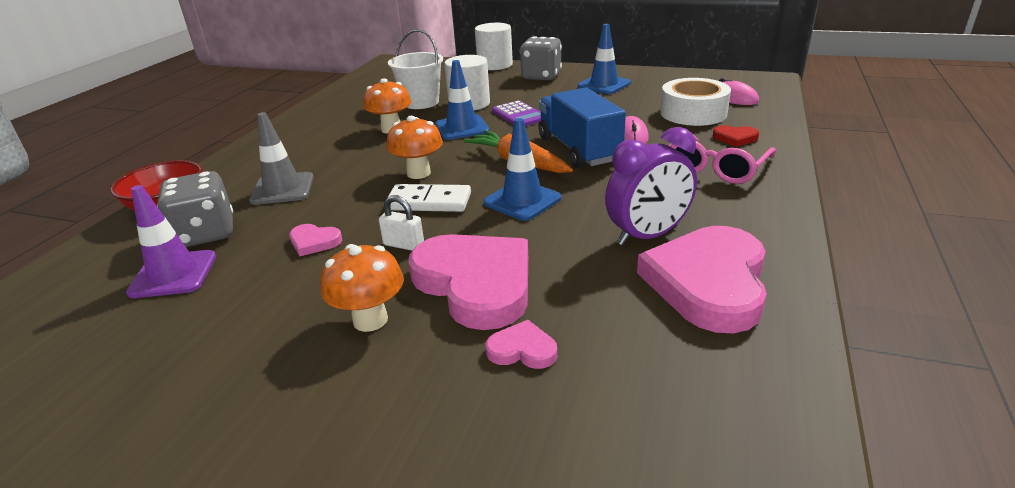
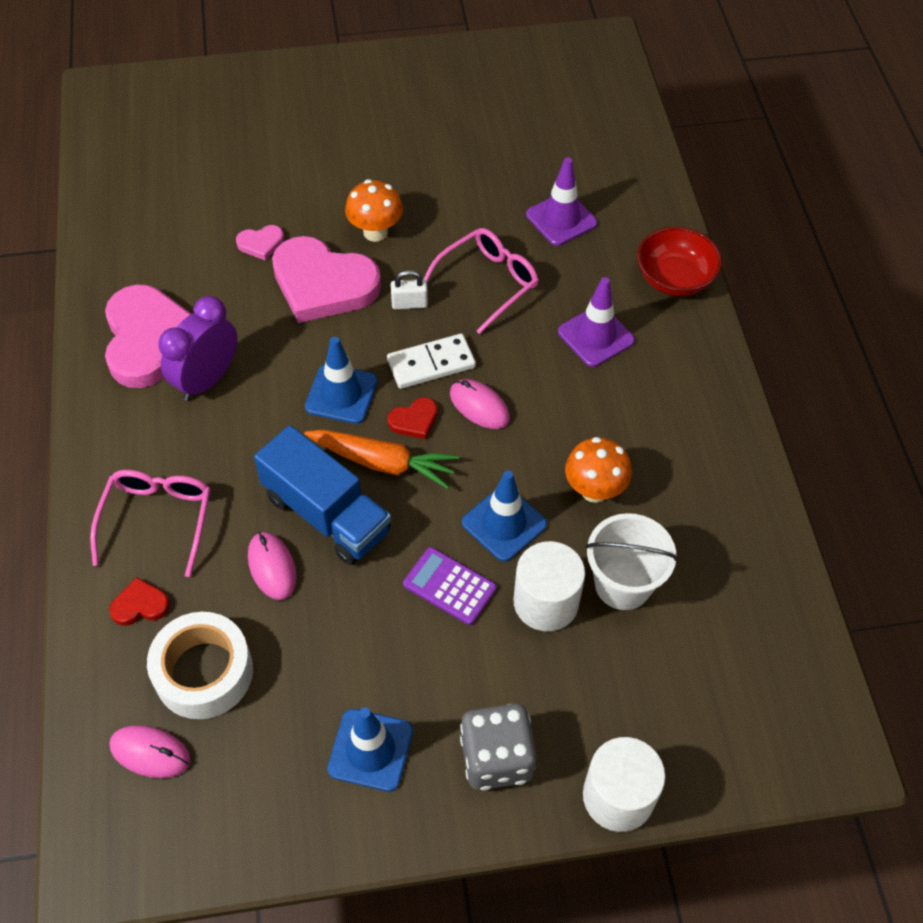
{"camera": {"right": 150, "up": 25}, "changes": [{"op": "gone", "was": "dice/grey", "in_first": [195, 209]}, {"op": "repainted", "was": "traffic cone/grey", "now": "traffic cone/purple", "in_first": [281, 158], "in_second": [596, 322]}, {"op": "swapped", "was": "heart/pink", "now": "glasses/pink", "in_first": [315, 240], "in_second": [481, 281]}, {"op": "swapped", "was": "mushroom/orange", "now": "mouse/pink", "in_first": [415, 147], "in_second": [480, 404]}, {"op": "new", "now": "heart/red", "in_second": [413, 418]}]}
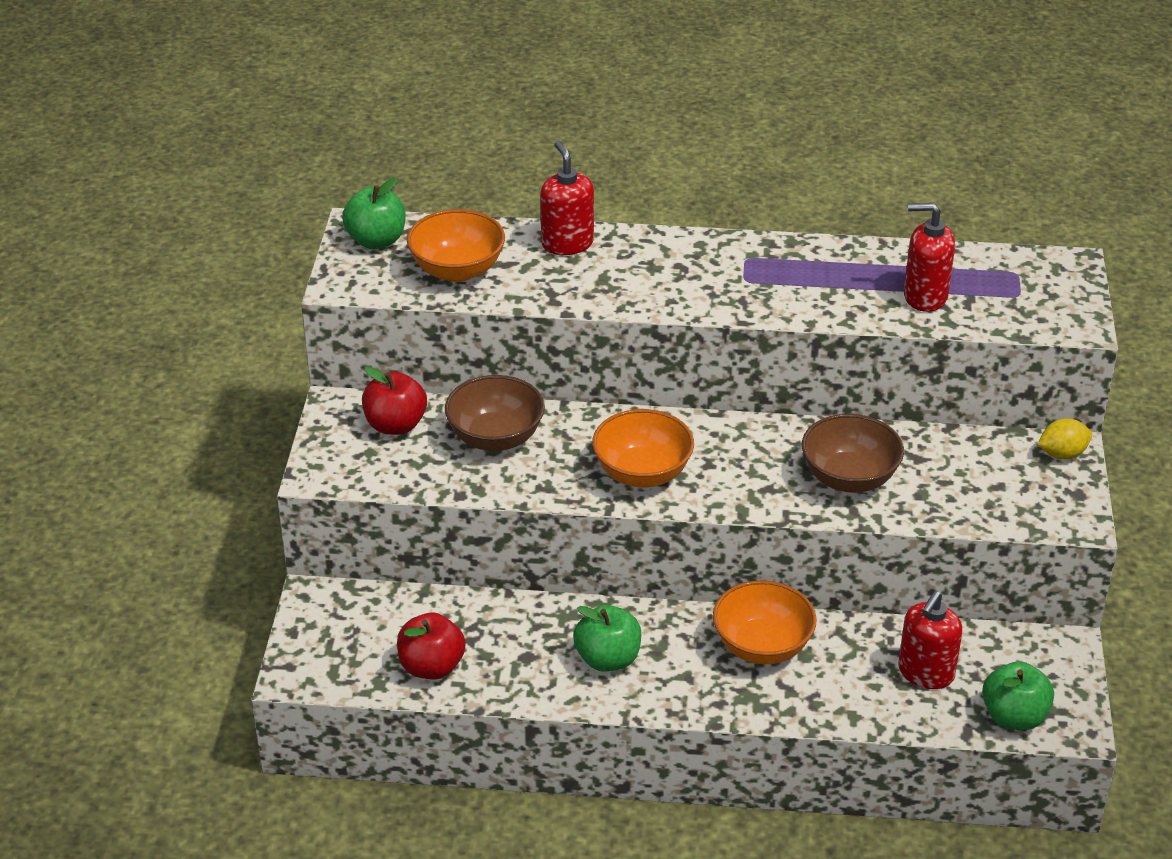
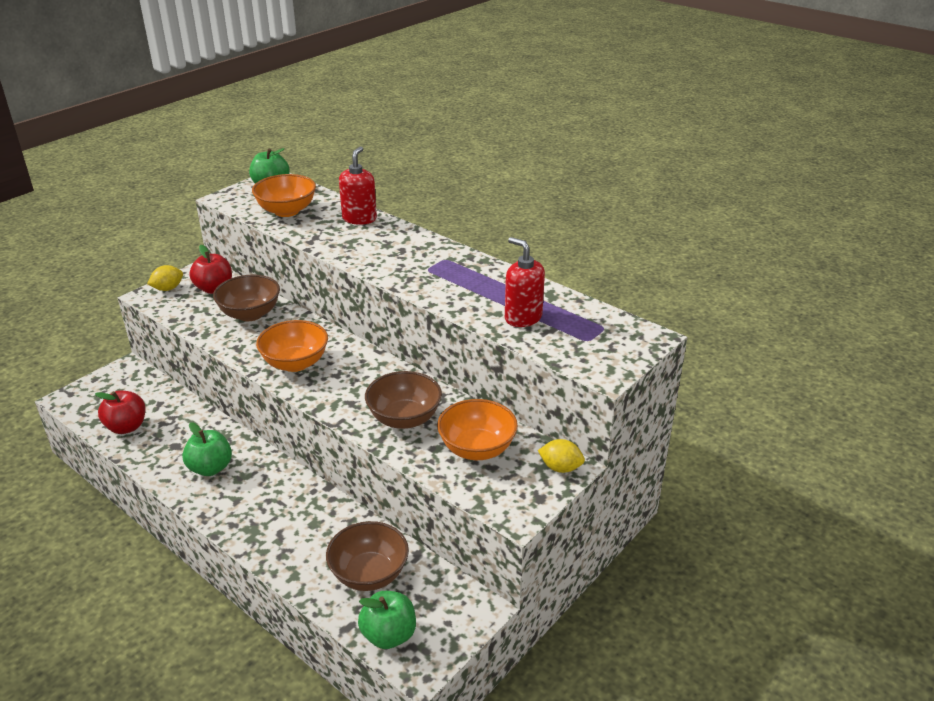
{"camera": {"right": 35, "up": -5}, "changes": [{"op": "shifted", "was": "bowl/orange", "in_first": [765, 622], "in_second": [477, 429]}, {"op": "swapped", "was": "soap dispenser/red", "now": "bowl/brown", "in_first": [930, 640], "in_second": [367, 556]}, {"op": "new", "now": "lemon/yellow", "in_second": [165, 278]}]}
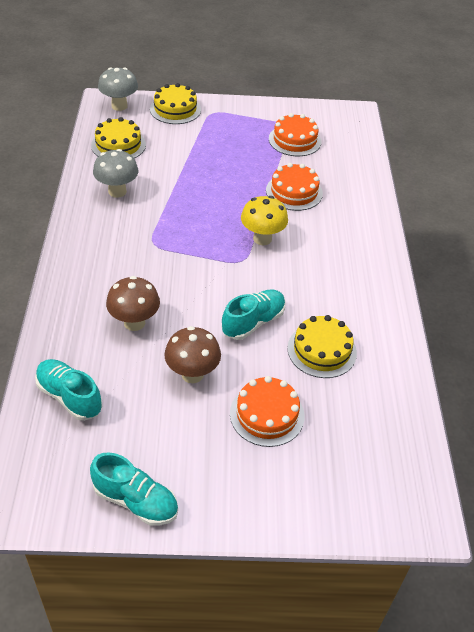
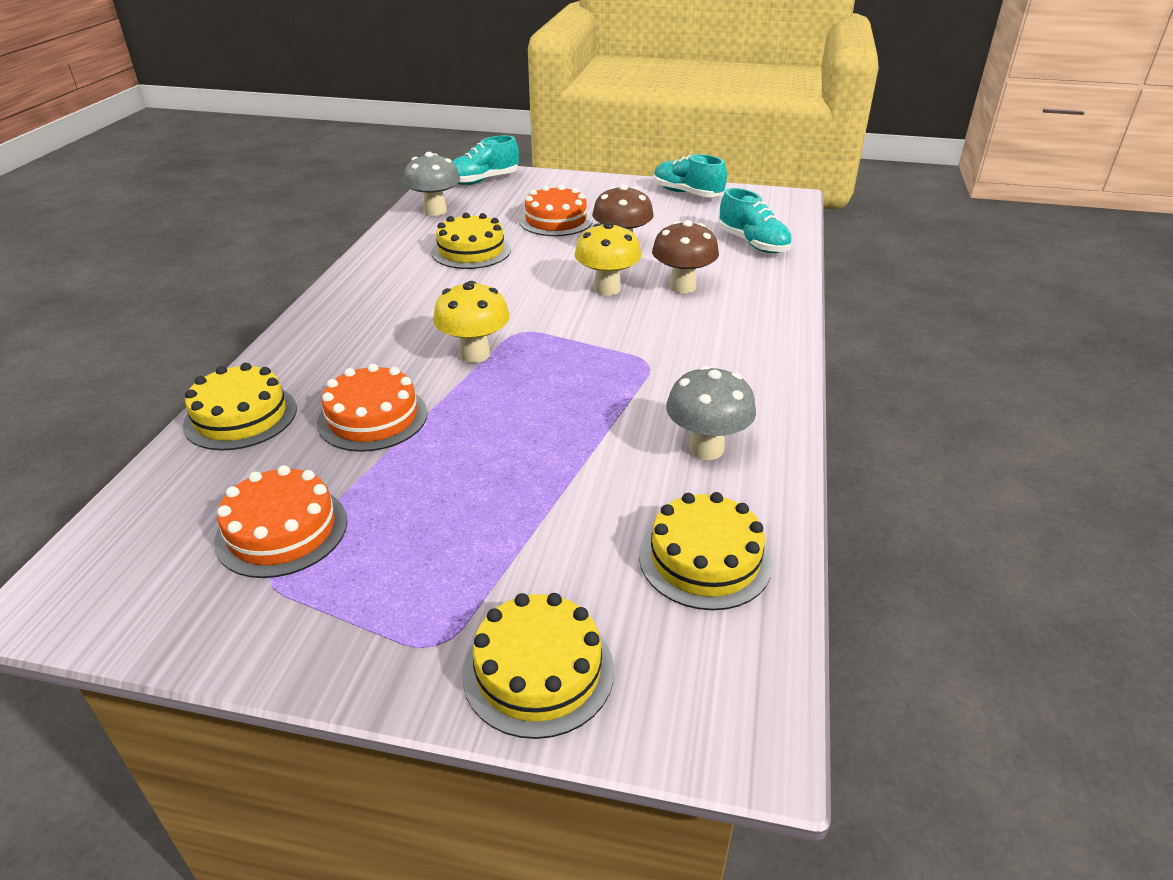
{"camera": {"right": -165, "up": -10}, "changes": [{"op": "shifted", "was": "mushroom/grey", "in_first": [118, 89], "in_second": [431, 184]}, {"op": "shifted", "was": "shoe/turquoise", "in_first": [253, 314], "in_second": [485, 160]}, {"op": "new", "now": "cake/yellow", "in_second": [240, 406]}, {"op": "new", "now": "mushroom/yellow", "in_second": [608, 259]}]}
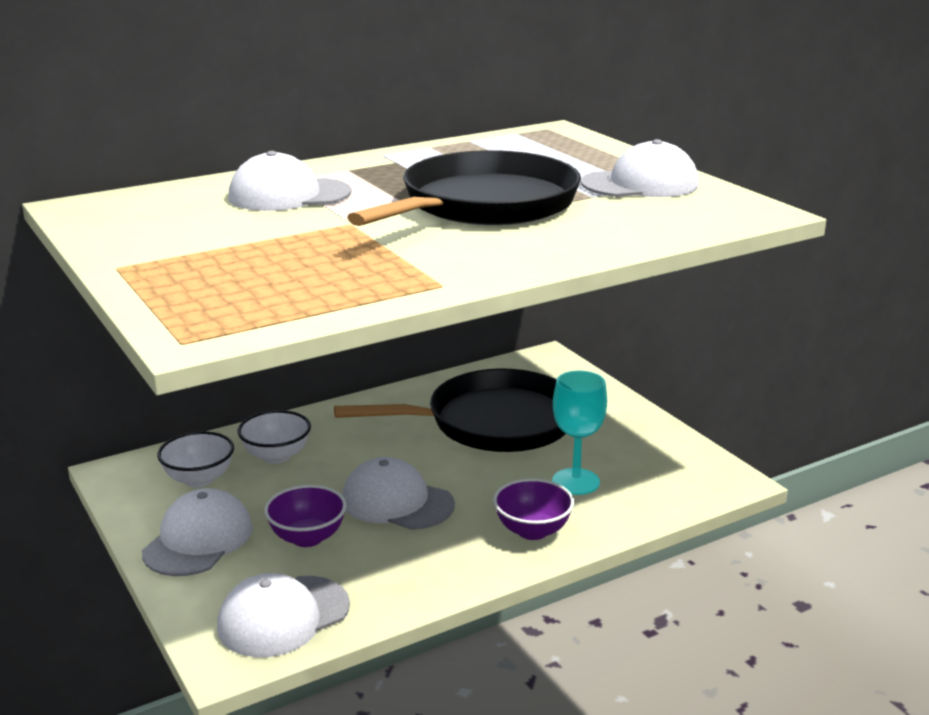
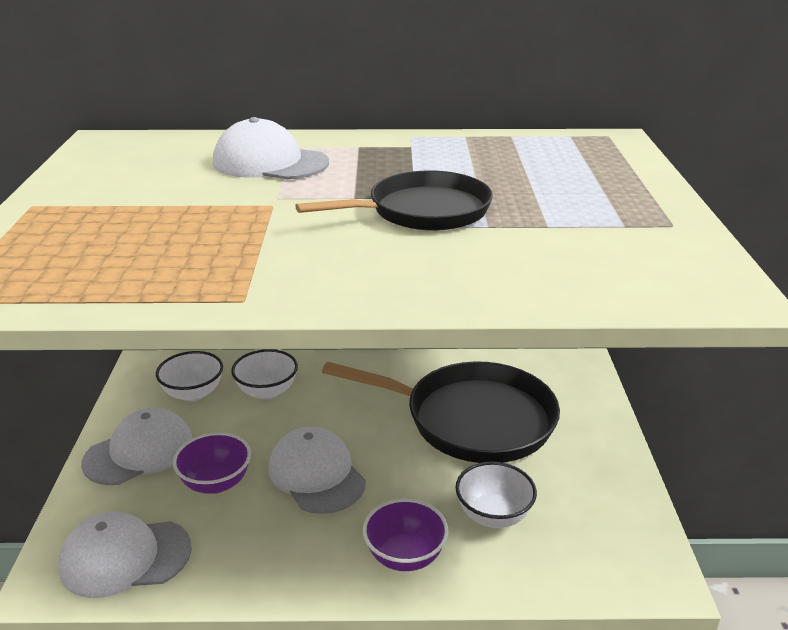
{"camera": {"right": 30, "up": 5}, "changes": [{"op": "scaled", "was": "pan/black", "in_first": [464, 188], "in_second": [394, 200], "ratio": 0.63}, {"op": "swapped", "was": "goblet/turquoise", "now": "bowl/white", "in_first": [579, 433], "in_second": [496, 495]}, {"op": "gone", "was": "cap/white", "in_first": [640, 168]}]}
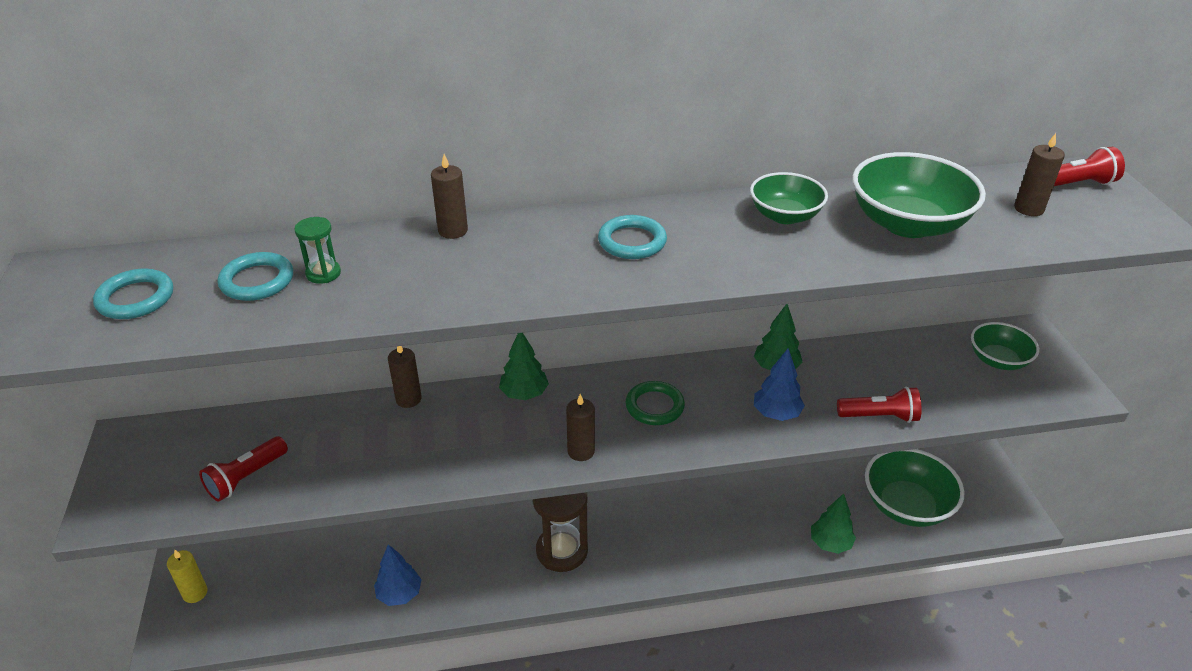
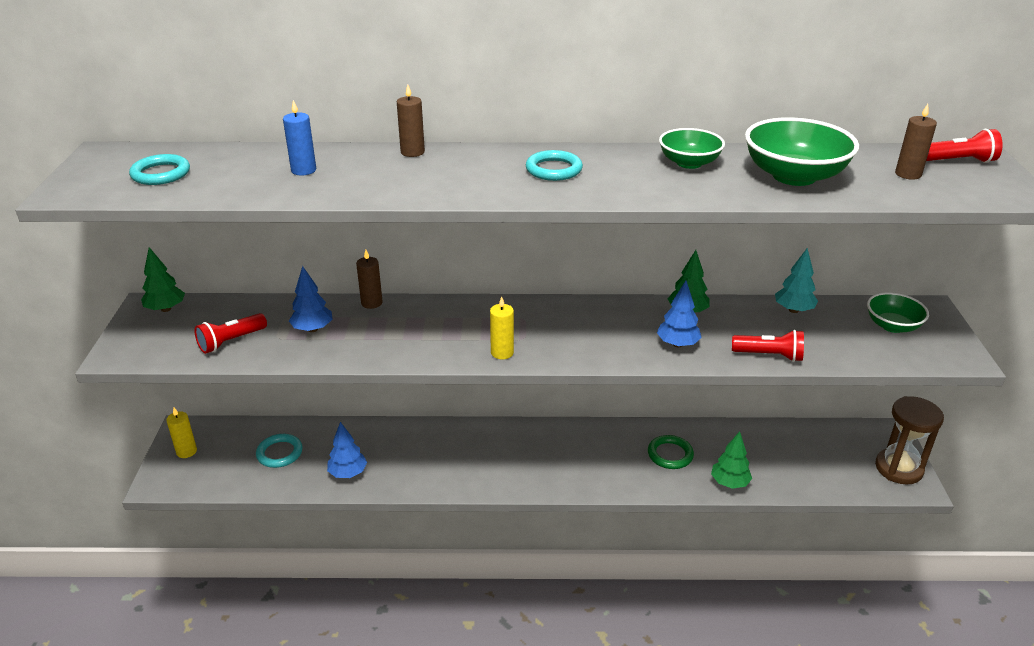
{"camera": {"right": 10, "up": -5}, "changes": [{"op": "shifted", "was": "ring/turquoise", "in_first": [255, 276], "in_second": [279, 451]}, {"op": "swapped", "was": "hourglass/green", "now": "candle/blue", "in_first": [317, 250], "in_second": [299, 137]}, {"op": "shifted", "was": "tree/green", "in_first": [524, 366], "in_second": [163, 279]}, {"op": "shifted", "was": "hourglass/brown", "in_first": [560, 532], "in_second": [909, 440]}, {"op": "repainted", "was": "candle/brown", "now": "candle/yellow", "in_first": [580, 427], "in_second": [502, 327]}, {"op": "shifted", "was": "ring/green", "in_first": [655, 403], "in_second": [671, 452]}, {"op": "gone", "was": "bowl/green", "in_first": [915, 488]}, {"op": "new", "now": "tree/blue", "in_second": [311, 299]}, {"op": "new", "now": "tree/turquoise", "in_second": [796, 280]}]}
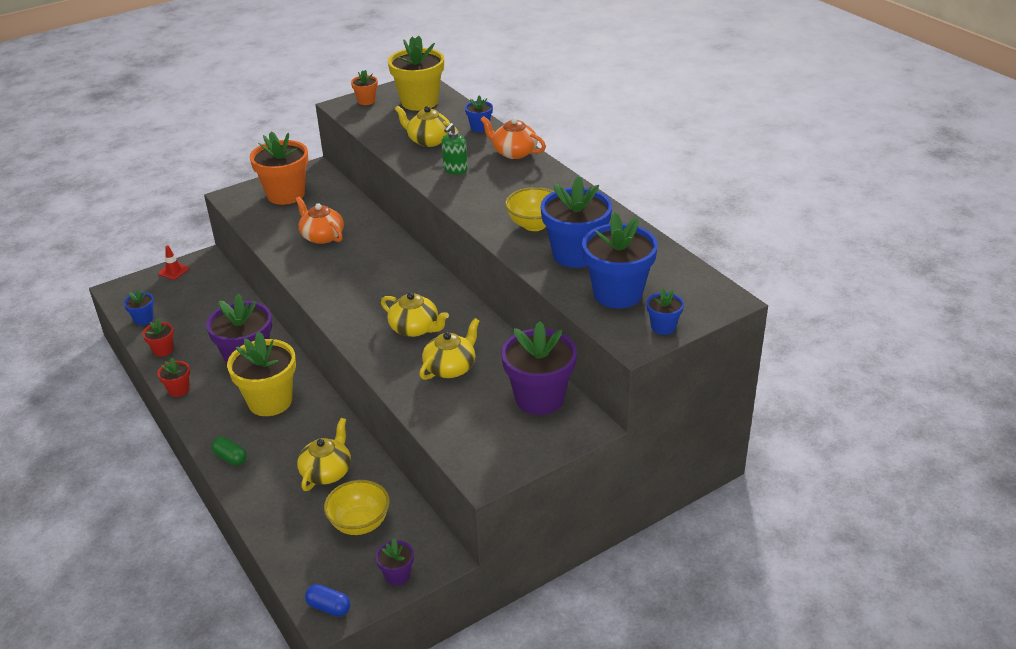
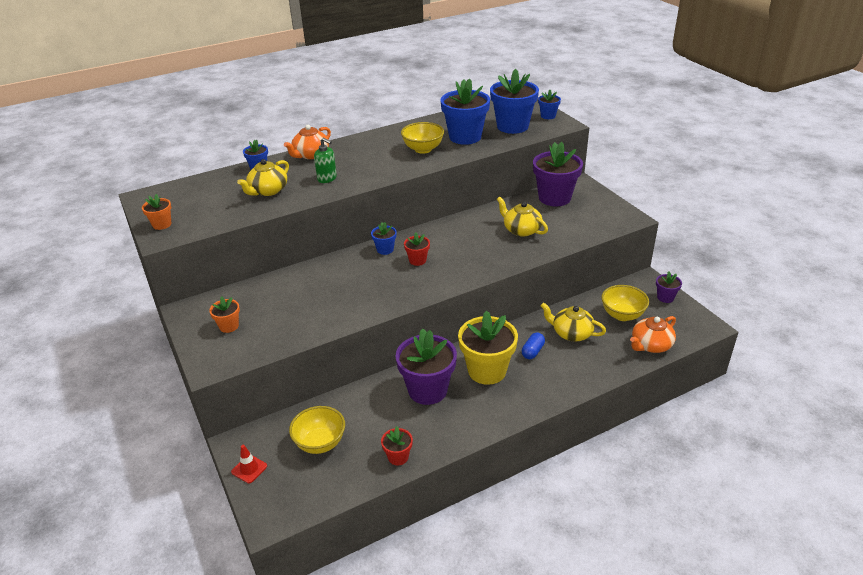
{"camera": {"right": -85, "up": 0}, "changes": [{"op": "shifted", "was": "flower pot/blue", "in_first": [139, 307], "in_second": [384, 238]}, {"op": "shifted", "was": "flower pot/red", "in_first": [173, 377], "in_second": [417, 249]}, {"op": "gone", "was": "capsule/green", "in_first": [229, 451]}, {"op": "scaled", "was": "flower pot/orange", "in_first": [279, 168], "in_second": [224, 314], "ratio": 0.48}, {"op": "shifted", "was": "teapot/orange", "in_first": [319, 220], "in_second": [653, 334]}, {"op": "shifted", "was": "capsule/blue", "in_first": [328, 600], "in_second": [533, 345]}, {"op": "gone", "was": "teapot/yellow", "in_first": [415, 314]}, {"op": "gone", "was": "flower pot/yellow", "in_first": [416, 73]}, {"op": "new", "now": "bowl/yellow", "in_second": [317, 430]}]}
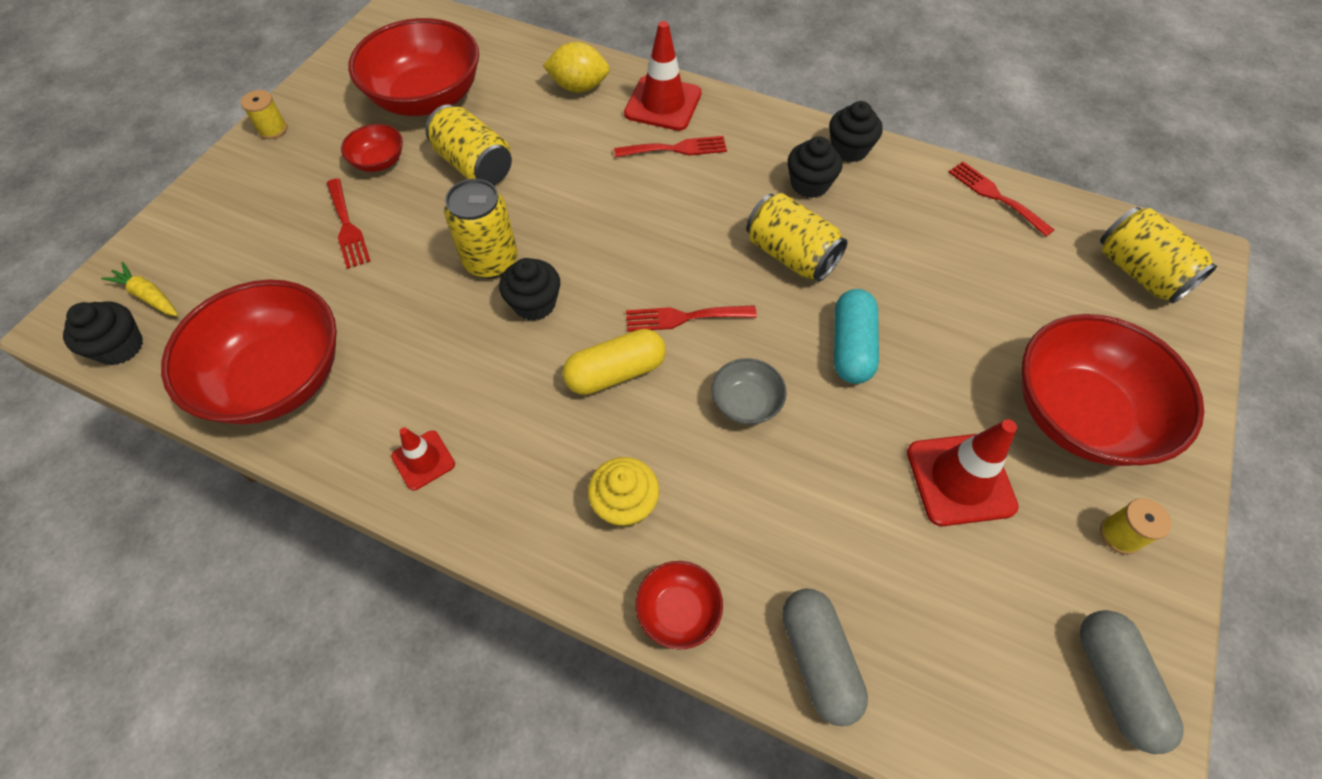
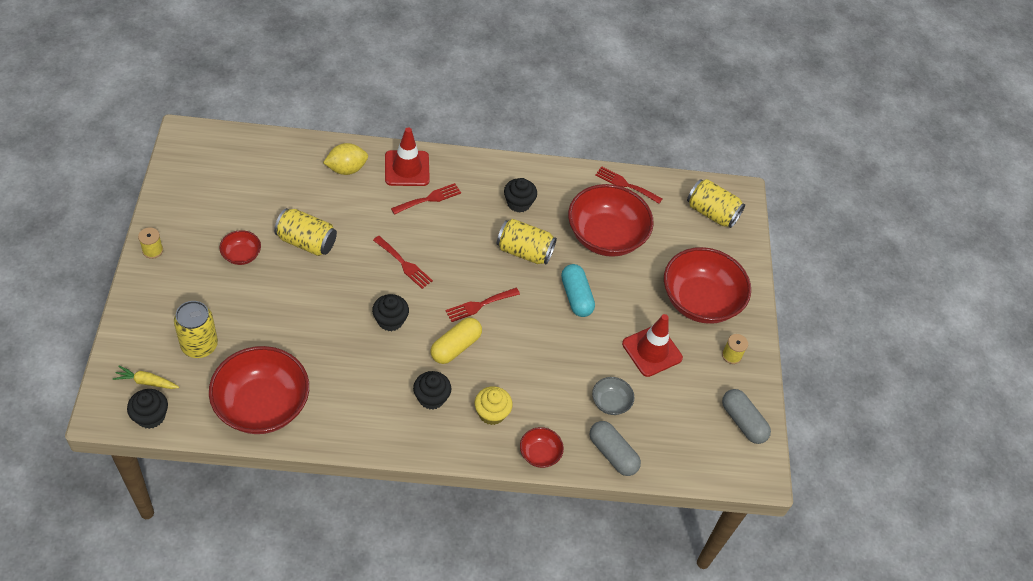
{"camera": {"right": -30, "up": -5}, "changes": [{"op": "shifted", "was": "fork/red", "in_first": [349, 223], "in_second": [403, 262]}, {"op": "shifted", "was": "bowl/red", "in_first": [413, 67], "in_second": [611, 220]}, {"op": "gone", "was": "traffic cone/red", "in_first": [423, 458]}, {"op": "shifted", "was": "can/yellow", "in_first": [481, 229], "in_second": [196, 329]}, {"op": "shifted", "was": "bowl/grey", "in_first": [749, 391], "in_second": [613, 396]}, {"op": "shifted", "was": "cupcake/black", "in_first": [856, 131], "in_second": [432, 390]}]}
